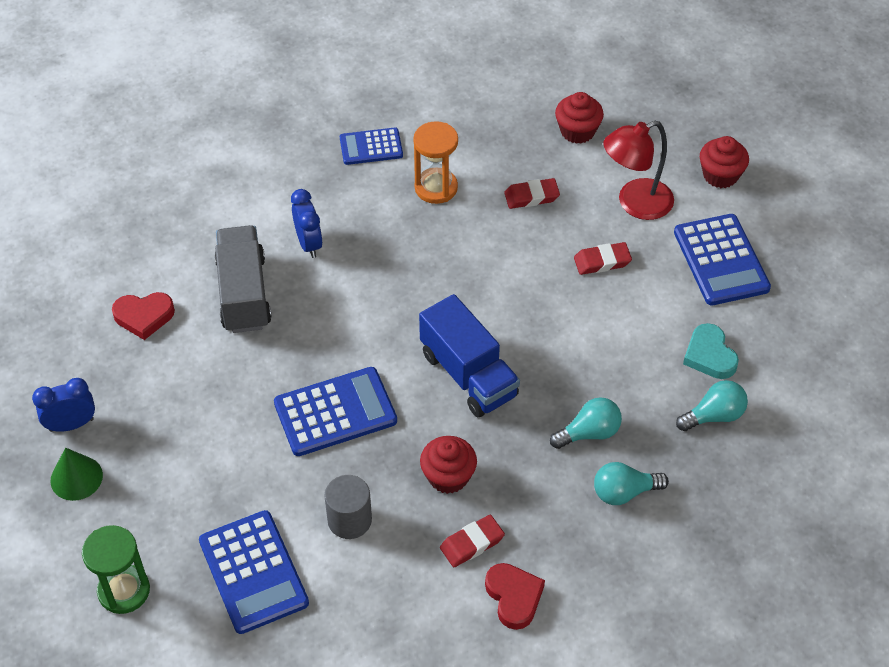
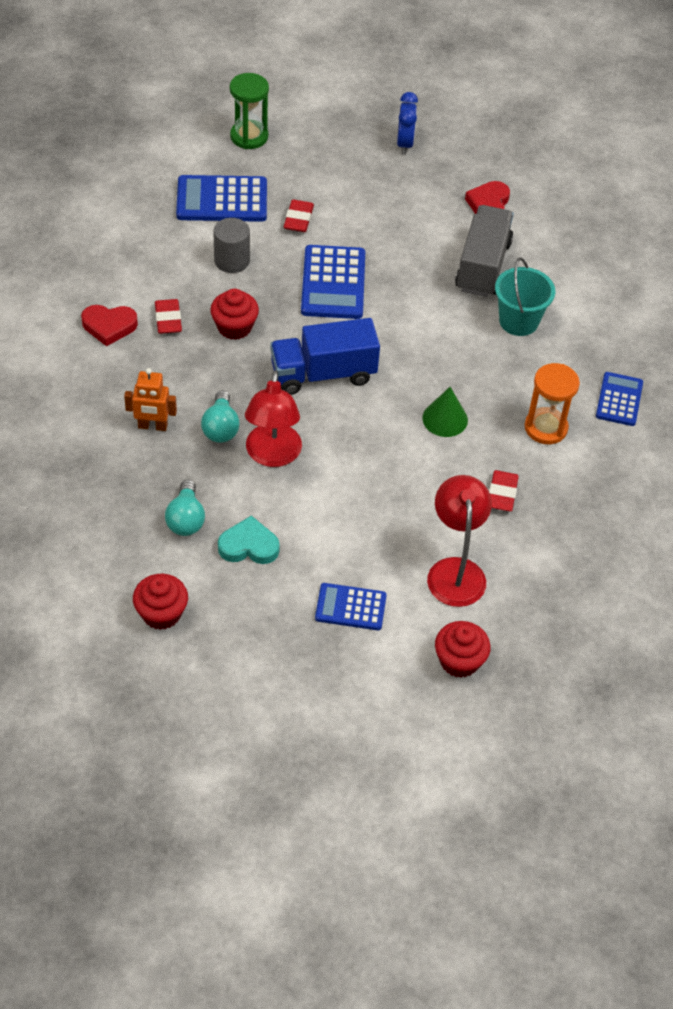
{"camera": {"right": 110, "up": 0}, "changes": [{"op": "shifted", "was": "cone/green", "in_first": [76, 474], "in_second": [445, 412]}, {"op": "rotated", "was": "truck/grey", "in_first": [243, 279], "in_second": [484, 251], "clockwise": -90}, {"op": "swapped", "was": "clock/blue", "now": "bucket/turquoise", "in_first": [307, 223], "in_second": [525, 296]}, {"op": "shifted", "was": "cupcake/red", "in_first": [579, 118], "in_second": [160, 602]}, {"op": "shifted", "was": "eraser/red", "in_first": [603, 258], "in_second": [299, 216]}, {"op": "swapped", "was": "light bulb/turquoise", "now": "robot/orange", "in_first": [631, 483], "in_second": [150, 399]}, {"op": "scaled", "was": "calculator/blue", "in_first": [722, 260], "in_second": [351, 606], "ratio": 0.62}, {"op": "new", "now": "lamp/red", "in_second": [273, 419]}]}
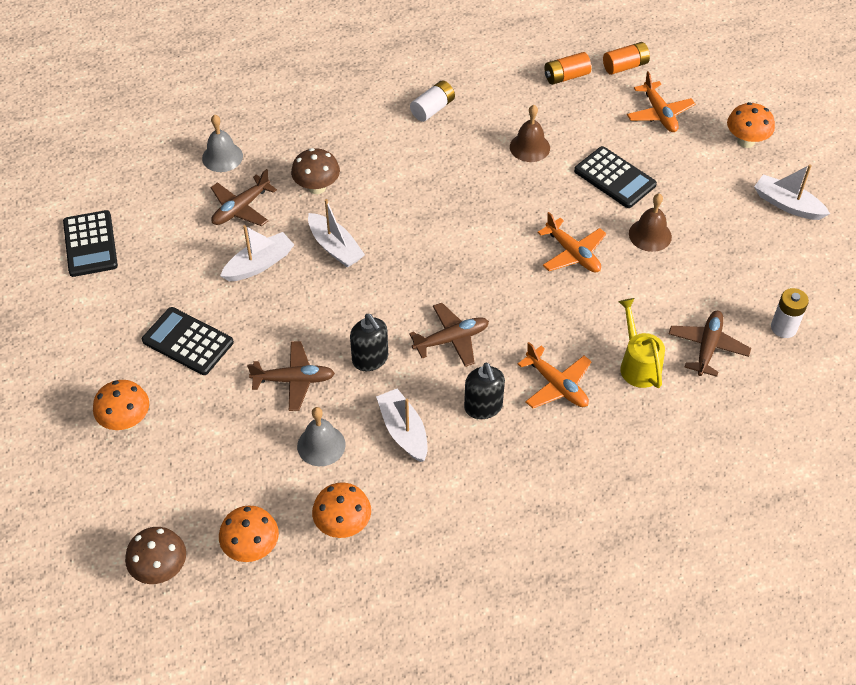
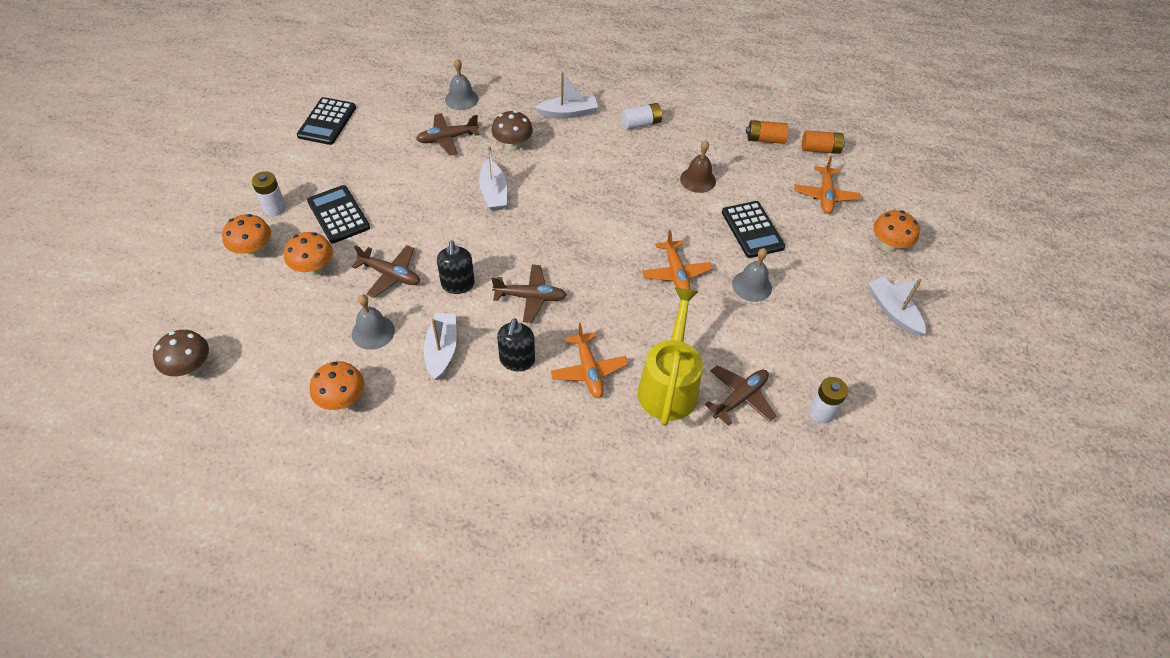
{"camera": {"right": 25, "up": 0}, "changes": [{"op": "shifted", "was": "mushroom/orange", "in_first": [249, 533], "in_second": [308, 254]}, {"op": "shifted", "was": "boat/white", "in_first": [257, 253], "in_second": [566, 95]}, {"op": "scaled", "was": "watering can/yellow", "in_first": [641, 343], "in_second": [670, 356], "ratio": 1.54}, {"op": "repainted", "was": "bell/brown", "now": "bell/grey", "in_first": [650, 223], "in_second": [752, 275]}, {"op": "new", "now": "battery/white", "in_second": [269, 193]}]}
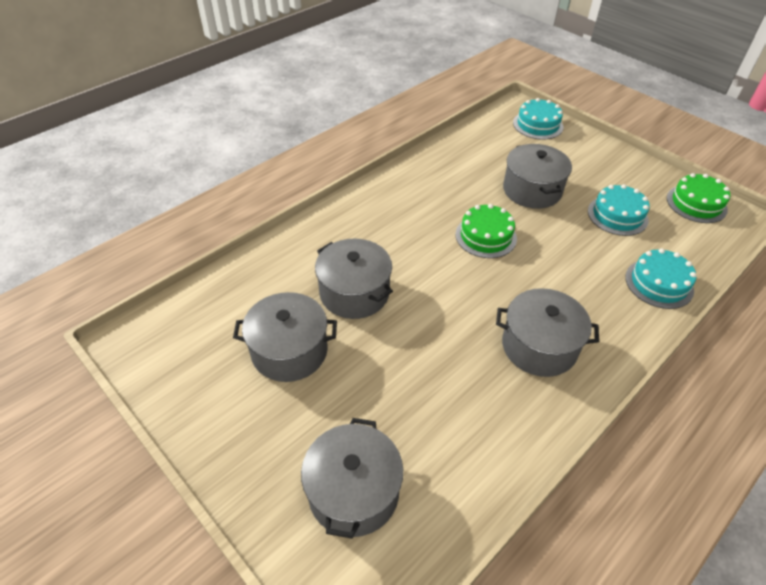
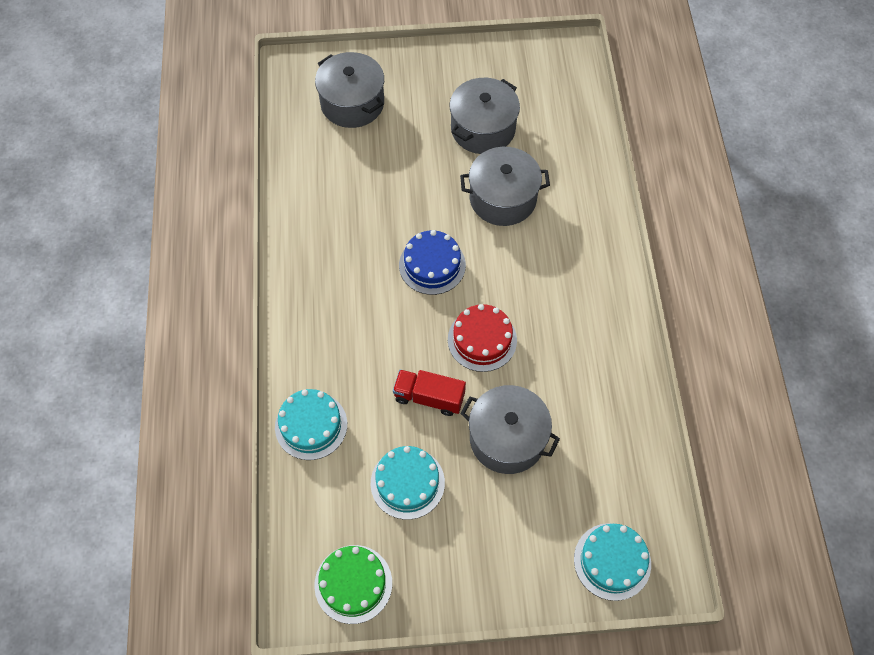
{"camera": {"right": 130, "up": 15}, "changes": [{"op": "repainted", "was": "cake/green", "now": "cake/red", "in_first": [486, 231], "in_second": [482, 338]}, {"op": "gone", "was": "pot/grey", "in_first": [547, 332]}, {"op": "new", "now": "truck/red", "in_second": [429, 393]}, {"op": "new", "now": "cake/blue", "in_second": [432, 262]}]}
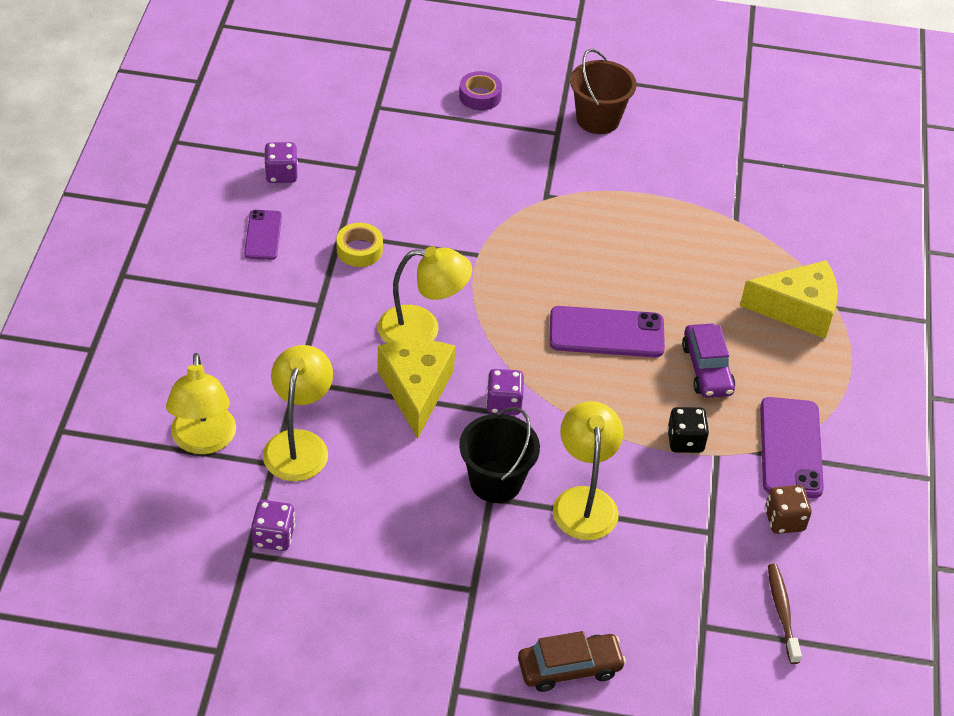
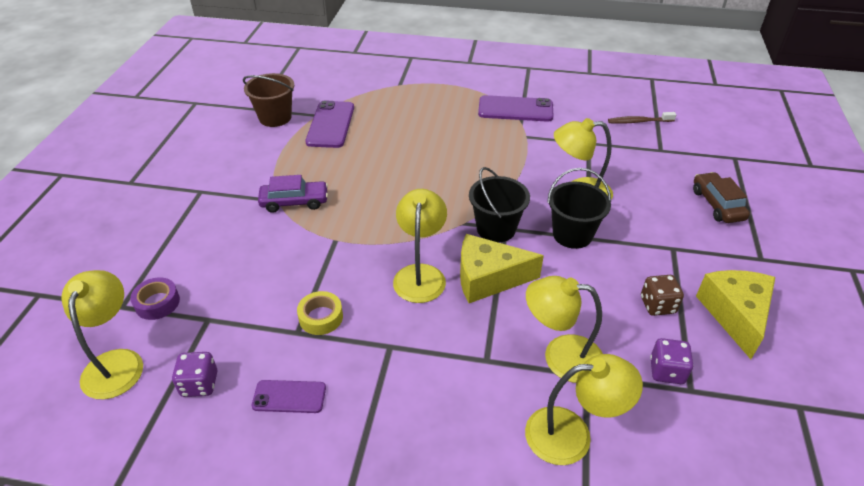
{"camera": {"right": -85, "up": -5}, "changes": [{"op": "shifted", "was": "tape/purple", "in_first": [480, 91], "in_second": [155, 298]}, {"op": "swapped", "was": "dice/purple", "now": "bucket/black", "in_first": [505, 392], "in_second": [499, 204]}, {"op": "shifted", "was": "phone/purple", "in_first": [607, 331], "in_second": [329, 124]}, {"op": "shifted", "was": "bucket/brown", "in_first": [603, 91], "in_second": [268, 100]}, {"op": "gone", "was": "dice/black", "in_first": [688, 430]}, {"op": "shifted", "was": "car/purple", "in_first": [708, 360], "in_second": [293, 194]}, {"op": "shifted", "was": "cheese/yellow", "in_first": [789, 299], "in_second": [735, 314]}, {"op": "shifted", "was": "dice/brown", "in_first": [788, 509], "in_second": [662, 295]}, {"op": "new", "now": "lamp/yellow", "in_second": [102, 334]}]}
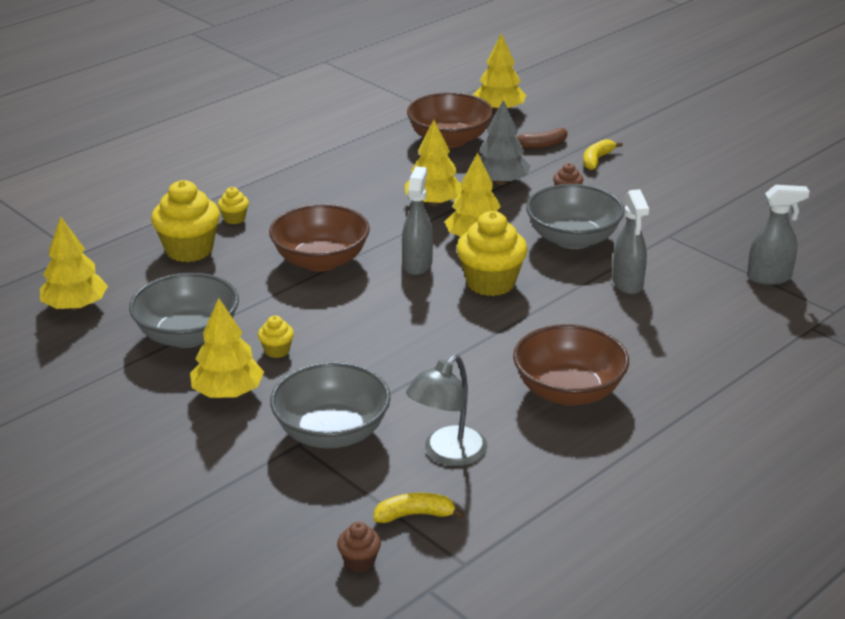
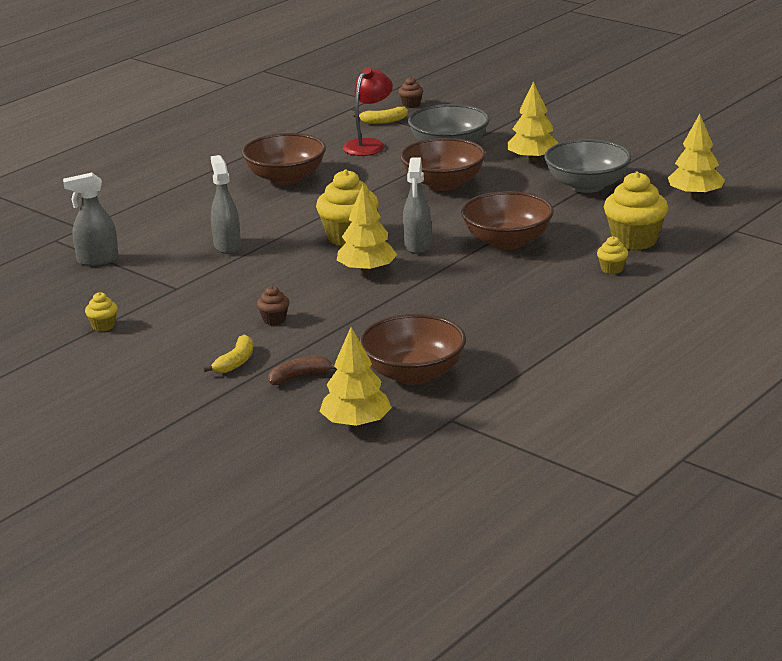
{"camera": {"right": 175, "up": -5}, "changes": [{"op": "shifted", "was": "cupcake/yellow", "in_first": [276, 337], "in_second": [101, 312]}, {"op": "gone", "was": "tree/yellow", "in_first": [433, 163]}, {"op": "repainted", "was": "lamp/grey", "now": "lamp/red", "in_first": [446, 410], "in_second": [368, 112]}, {"op": "gone", "was": "tree/grey", "in_first": [505, 142]}, {"op": "gone", "was": "bowl/grey", "in_first": [575, 216]}, {"op": "new", "now": "bowl/brown", "in_second": [443, 164]}]}
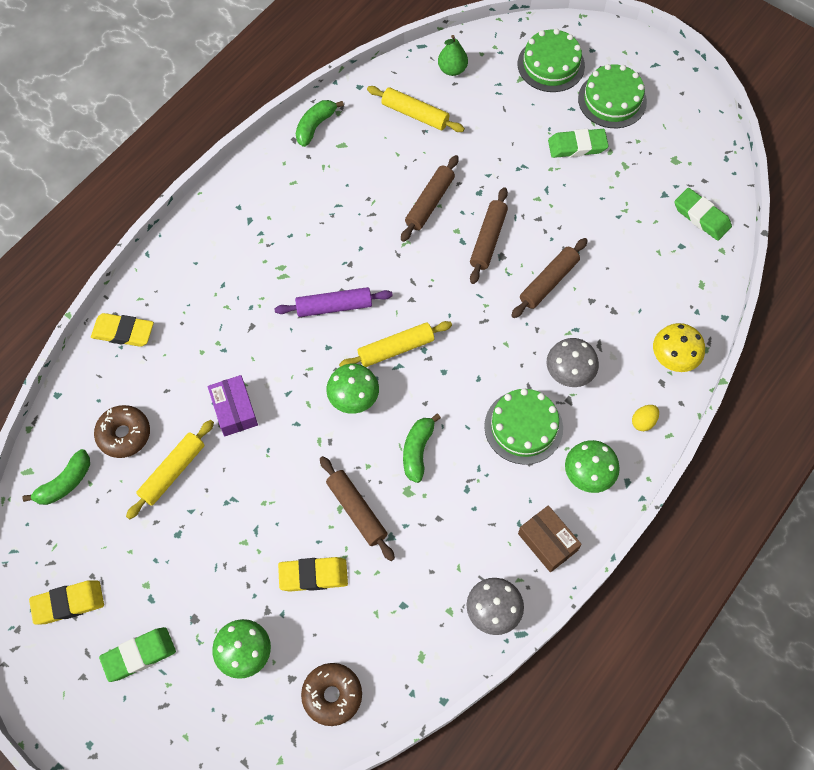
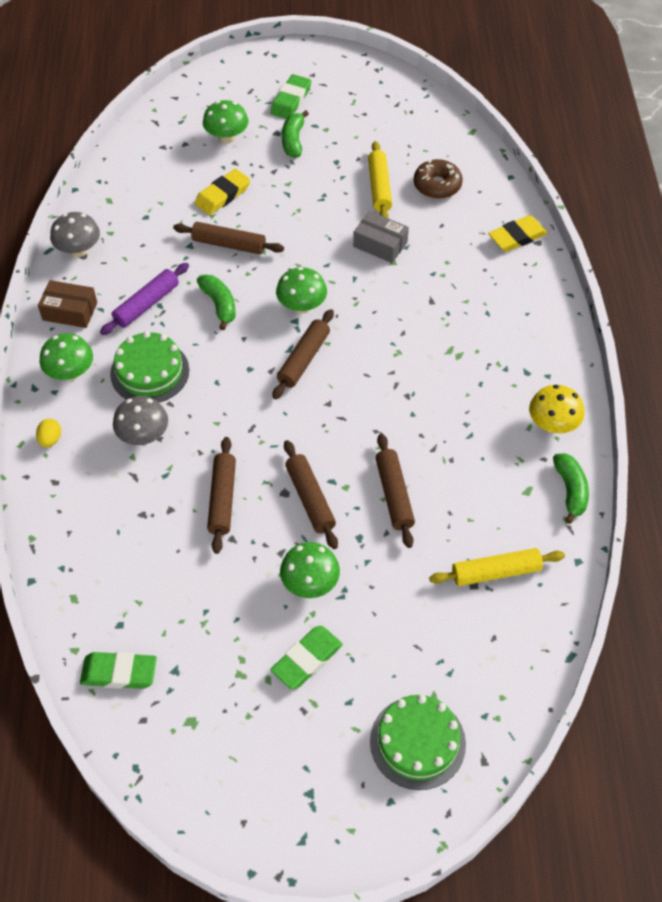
{"camera": {"right": 140, "up": -10}, "changes": [{"op": "shifted", "was": "banana/green", "in_first": [56, 477], "in_second": [295, 134]}, {"op": "gone", "was": "eraser/yellow", "in_first": [66, 602]}, {"op": "repainted", "was": "box/purple", "now": "box/grey", "in_first": [233, 405], "in_second": [381, 237]}, {"op": "shifted", "was": "rolling pin/purple", "in_first": [333, 302], "in_second": [144, 299]}, {"op": "gone", "was": "donut/brown", "in_first": [331, 694]}, {"op": "repainted", "was": "rolling pin/yellow", "now": "rolling pin/brown", "in_first": [395, 344], "in_second": [303, 354]}, {"op": "gone", "was": "pear/green", "in_first": [453, 55]}, {"op": "gone", "was": "cake/green", "in_first": [612, 96]}, {"op": "shifted", "was": "mushroom/yellow", "in_first": [679, 347], "in_second": [556, 409]}, {"op": "new", "now": "mushroom/green", "in_second": [310, 570]}]}
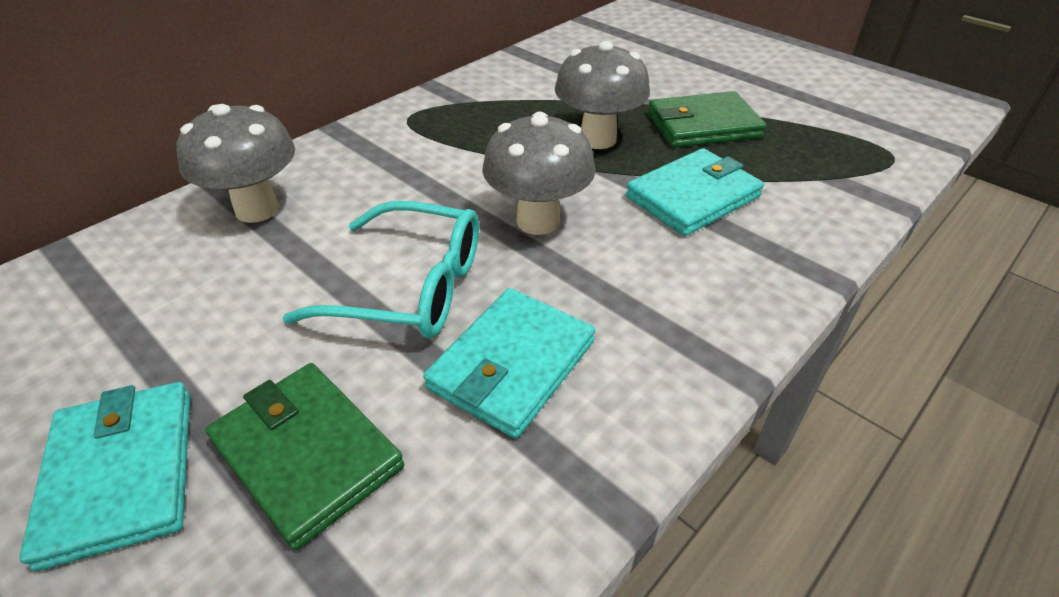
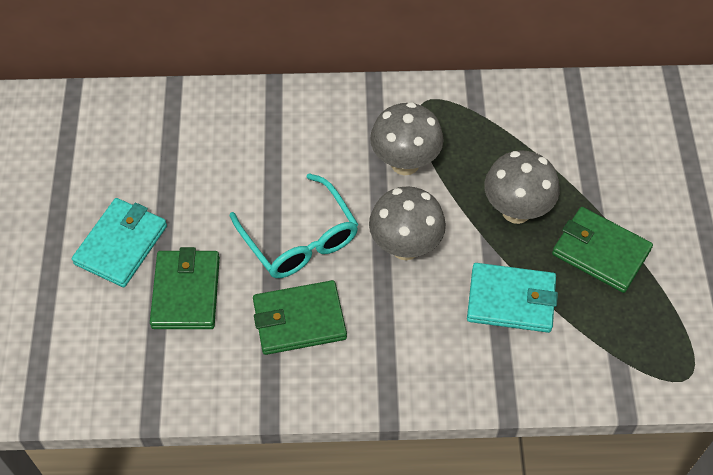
{"camera": {"right": 45, "up": 15}, "changes": [{"op": "shifted", "was": "mushroom/grey", "in_first": [235, 163], "in_second": [406, 138]}, {"op": "repainted", "was": "wallet/turquoise", "now": "wallet/green", "in_first": [509, 363], "in_second": [300, 317]}]}
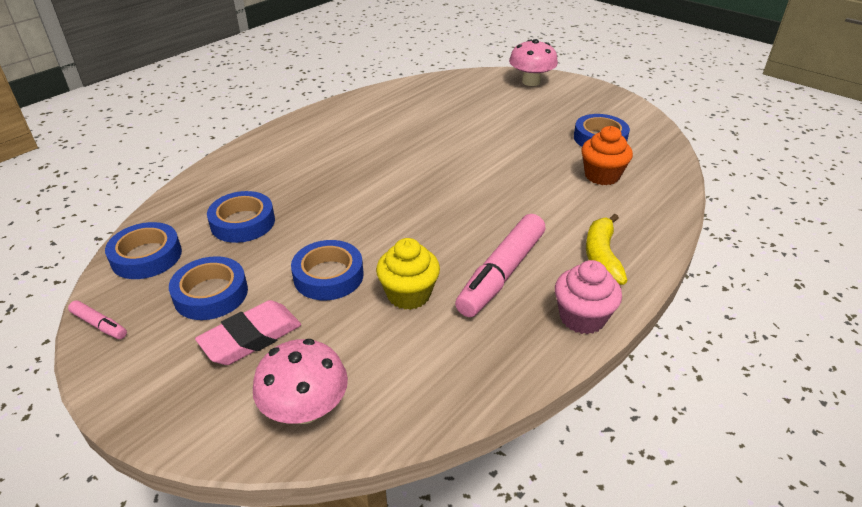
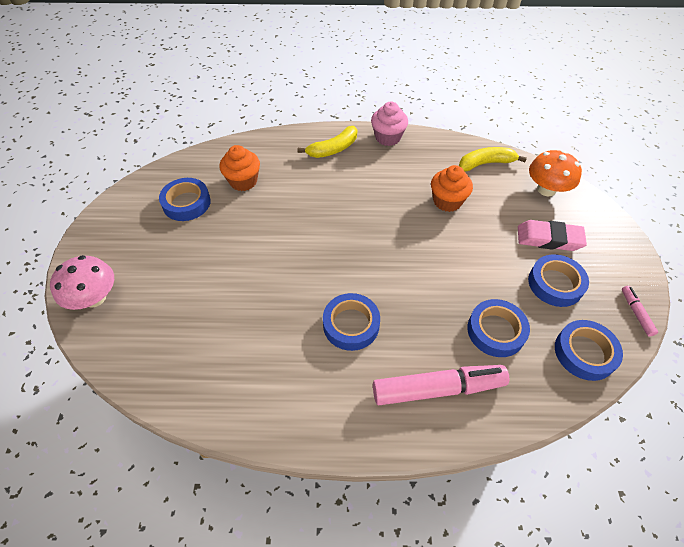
{"camera": {"right": -130, "up": 15}, "changes": [{"op": "repainted", "was": "mushroom/pink", "now": "mushroom/orange", "in_first": [300, 381], "in_second": [555, 173]}, {"op": "shifted", "was": "tape/blue", "in_first": [327, 270], "in_second": [351, 322]}, {"op": "repainted", "was": "cupcake/yellow", "now": "cupcake/orange", "in_first": [408, 274], "in_second": [452, 188]}, {"op": "shifted", "was": "marker/pink", "in_first": [500, 265], "in_second": [441, 385]}, {"op": "new", "now": "banana/yellow", "in_second": [493, 159]}]}
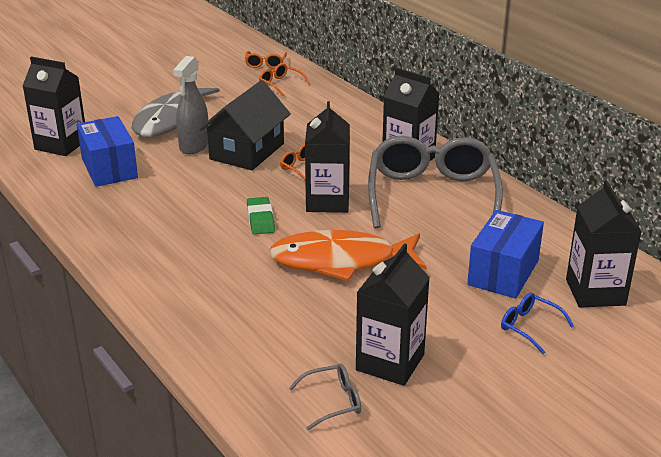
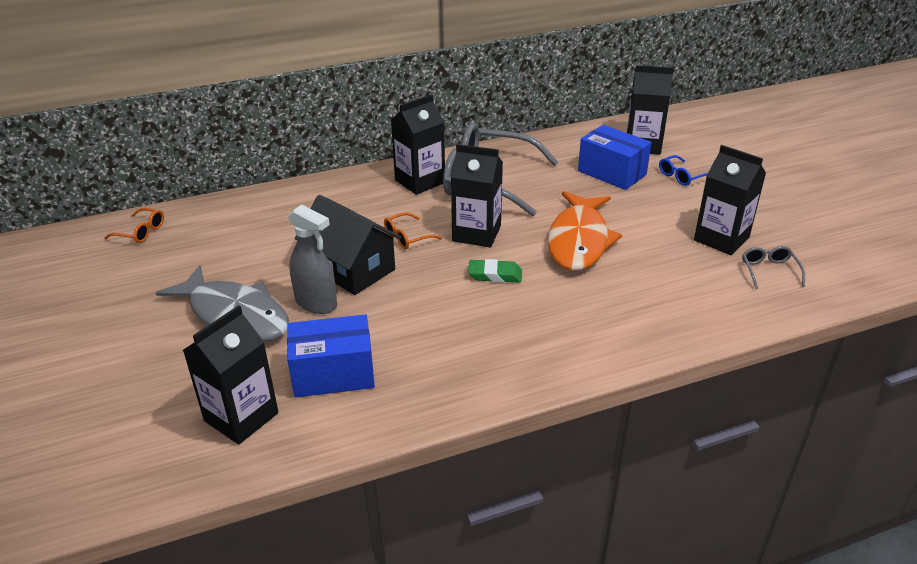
{"camera": {"right": -75, "up": 5}, "changes": [{"op": "gone", "was": "glasses/orange", "in_first": [284, 79]}]}
